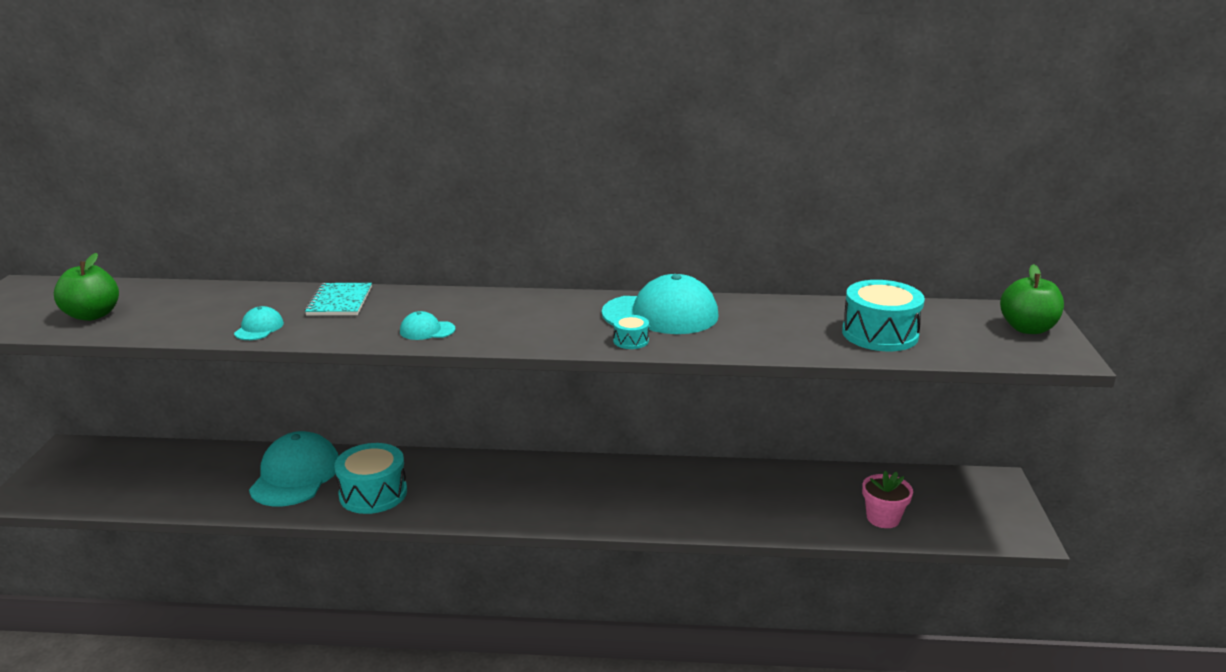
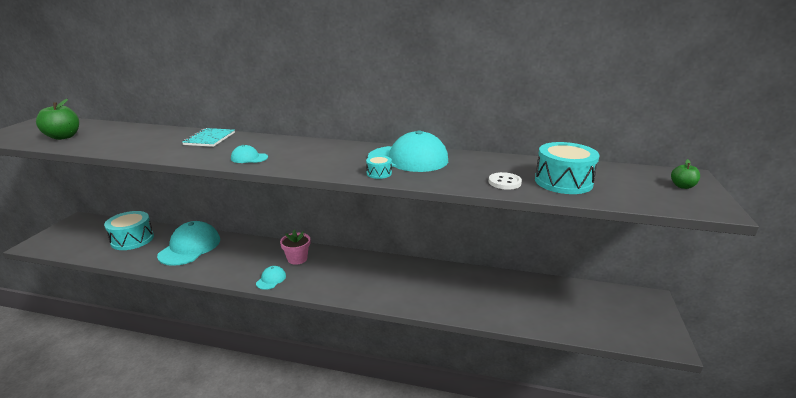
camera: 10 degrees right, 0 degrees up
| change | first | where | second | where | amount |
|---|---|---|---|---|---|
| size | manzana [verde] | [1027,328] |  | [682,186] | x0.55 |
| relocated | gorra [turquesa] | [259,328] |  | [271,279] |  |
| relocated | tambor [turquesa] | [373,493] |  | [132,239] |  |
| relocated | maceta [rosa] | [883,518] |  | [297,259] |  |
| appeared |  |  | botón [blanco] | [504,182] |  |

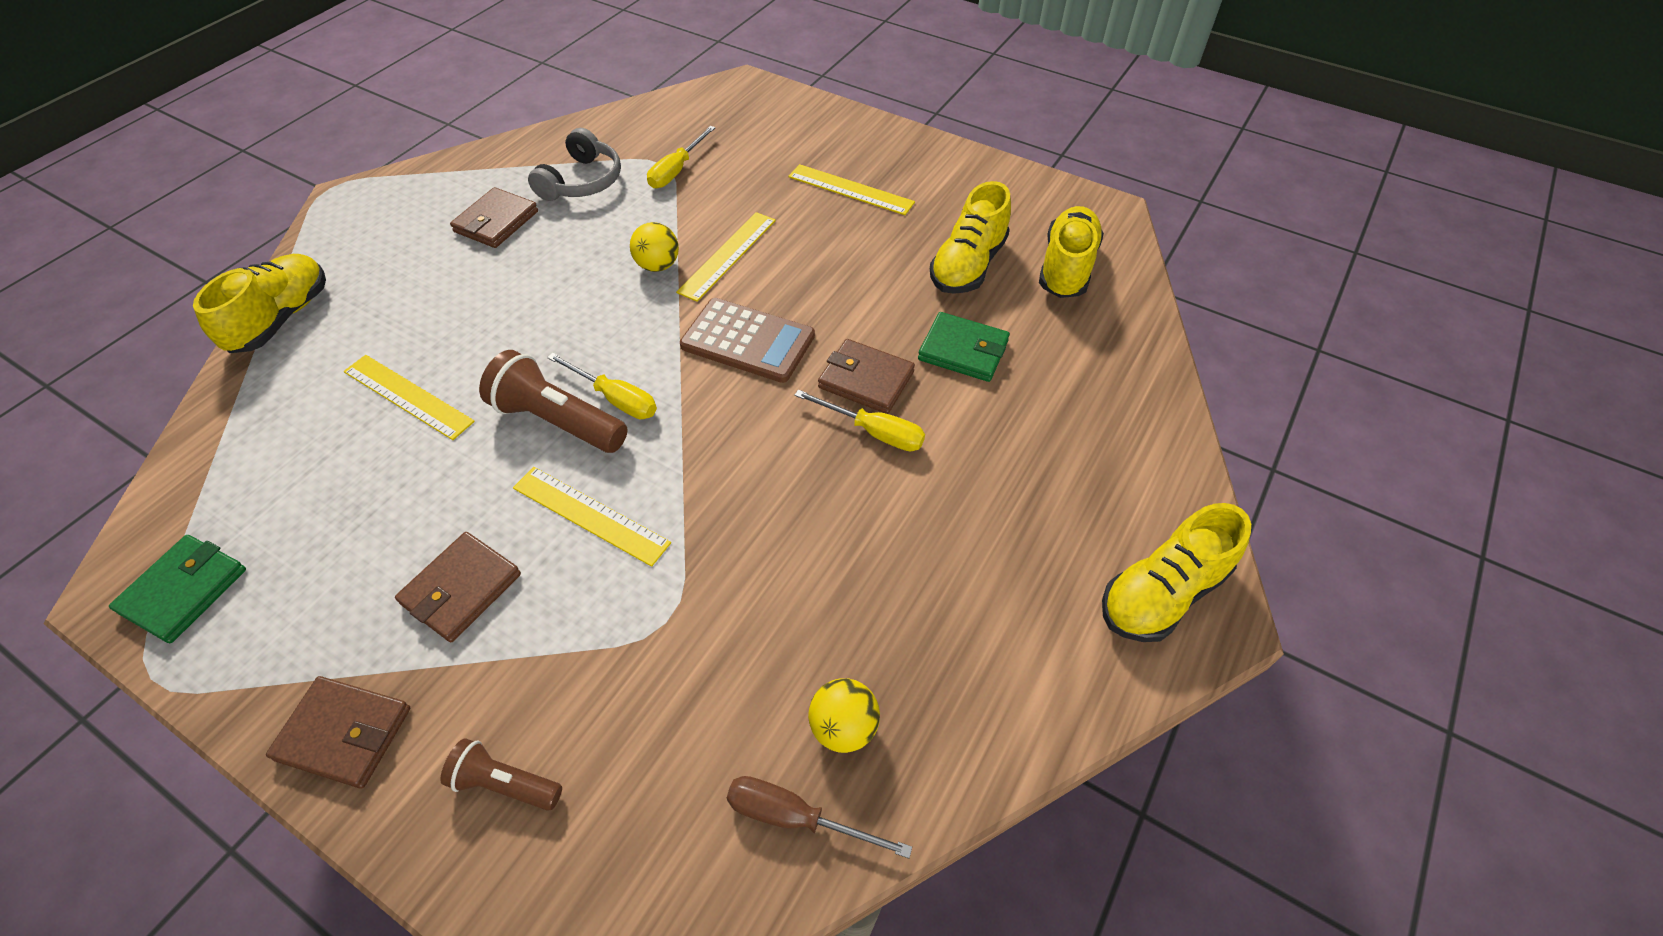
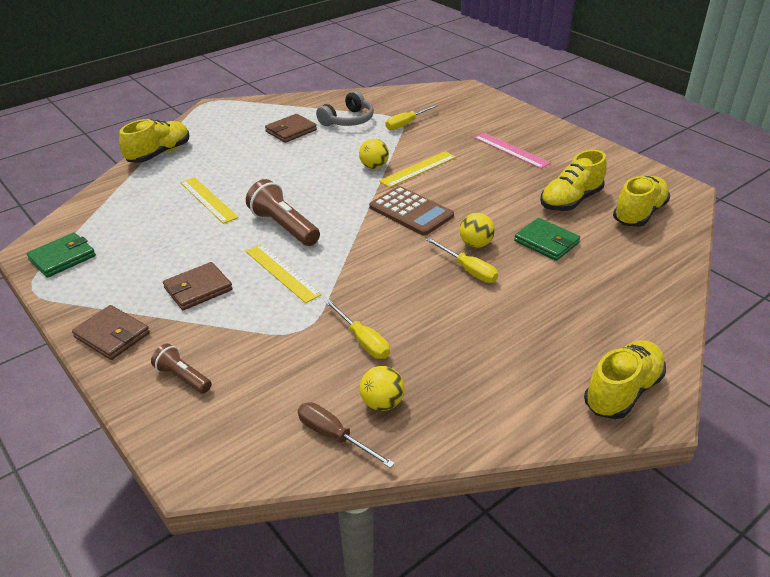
camera: 20 degrees right, 15 degrees down
| change | first | where | second | where | amount |
|---|---|---|---|---|---|
| colour | regla [amarillo] | [850,190] | regla [rosa] | [511,150] |  |
| exchanged | cartera [marrón] | [866,380] | pelota [amarillo] | [475,244] |  |
| relocated | destornillador [amarillo] | [615,399] |  | [362,341] |  |
| spun | zapato [amarillo] | [1162,593] |  | [622,391] | 150 degrees clockwise |

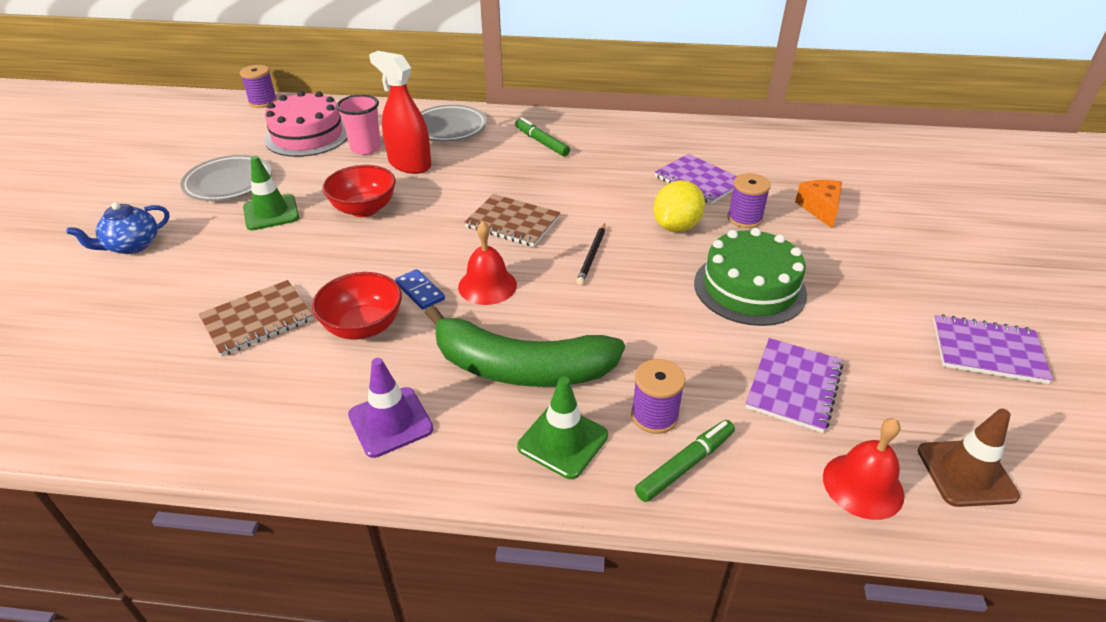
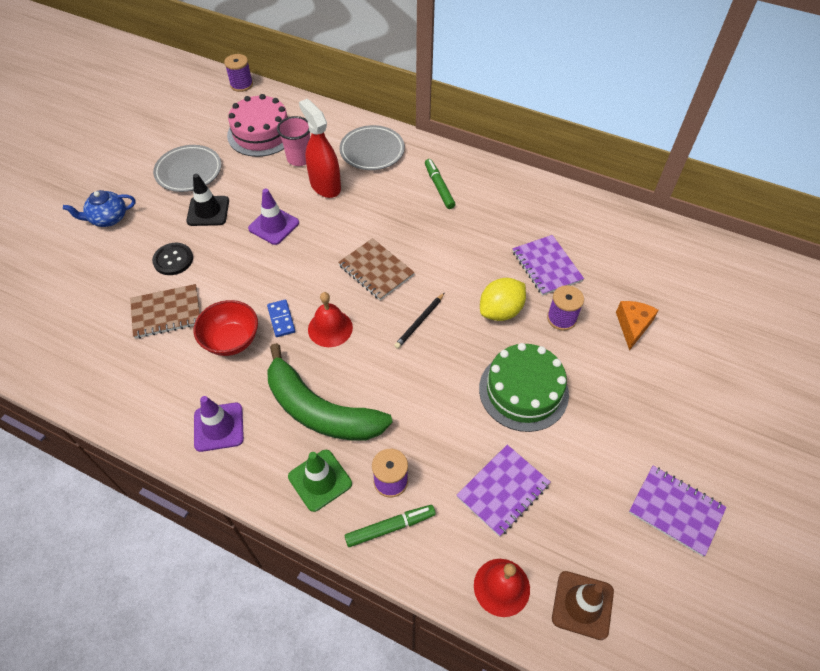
camera: 20 degrees right, 15 degrees up
| change | first | where | second | where | amount |
|---|---|---|---|---|---|
| colour | cono de tráfico [verde] | [271,212] | cono de tráfico [negro] | [208,211] |  |
| exchanged | cuenco [rojo] | [364,209] | cono de tráfico [morado] | [274,226] |  |
| appeared |  |  | botón [negro] | [173,260] |  |

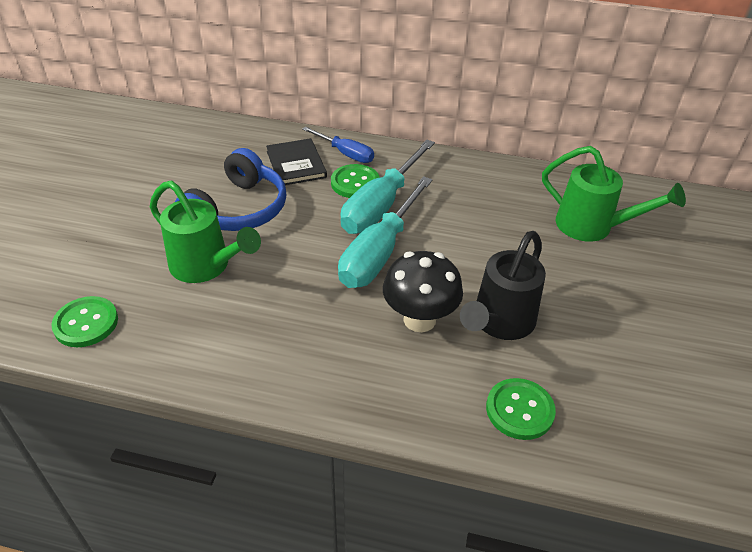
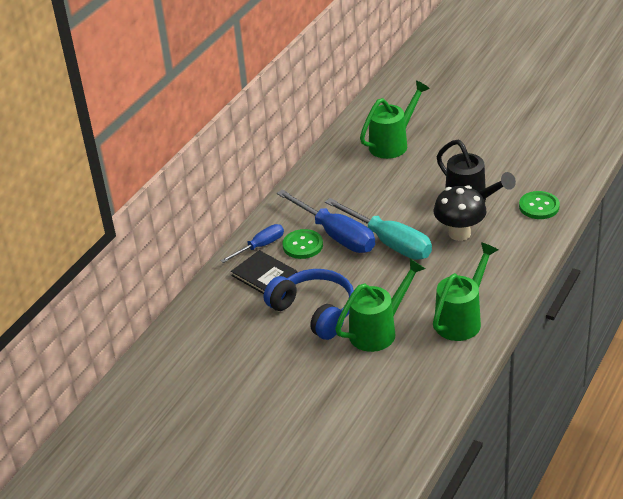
camera: 70 degrees left, 5 degrees down
| change | first | where | second | where | amount |
|---|---|---|---|---|---|
| spun | libro [negro] | [296,164] |  | [264,275] | 45 degrees clockwise |
| colour | destornillador [turquesa] | [381,205] | destornillador [azul] | [336,235] |  |
| missing | botón [verde] | [86,323] |  |  |  |
| appeared |  |  | regadera [verde] | [461,319] |  |

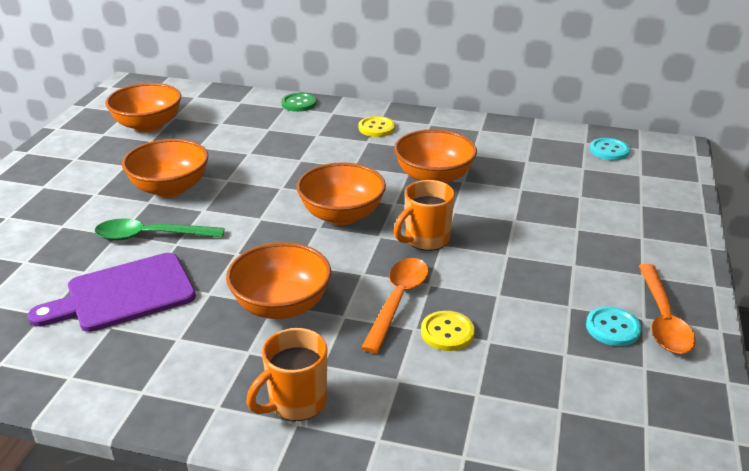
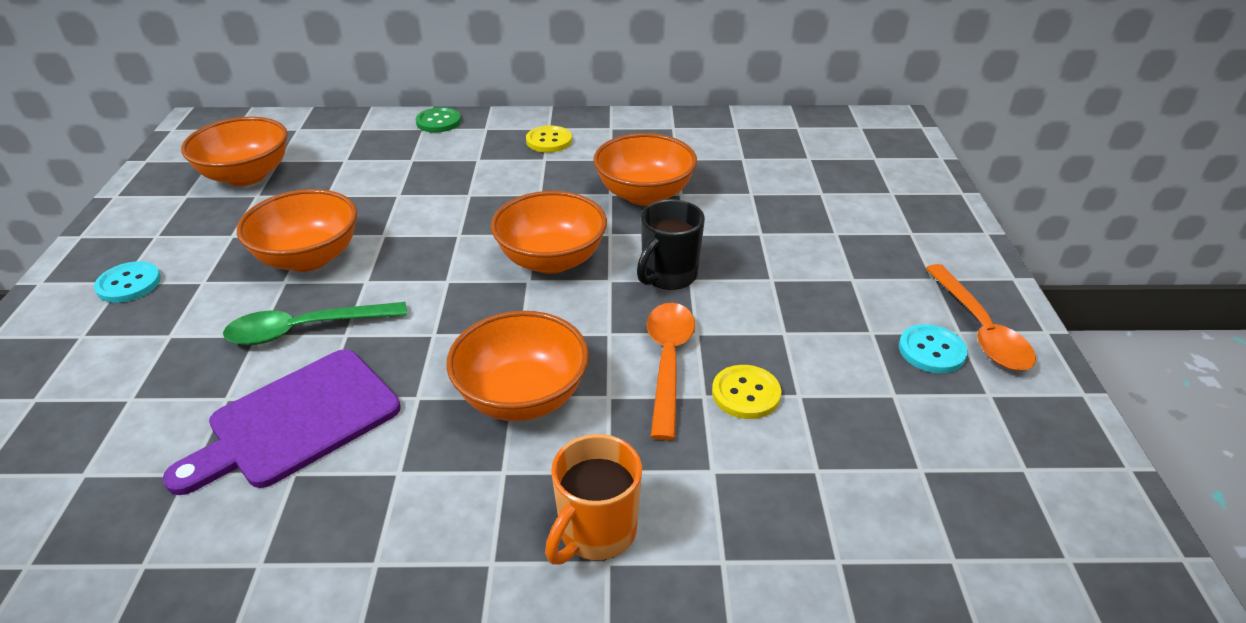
camera: 15 degrees left, 5 degrees up
| change | first | where | second | where | amount |
|---|---|---|---|---|---|
| relocated | botón [turquesa] | [609,150] |  | [129,284] |  |
| colour | taza [naranja] | [425,240] | taza [negro] | [668,276] |  |

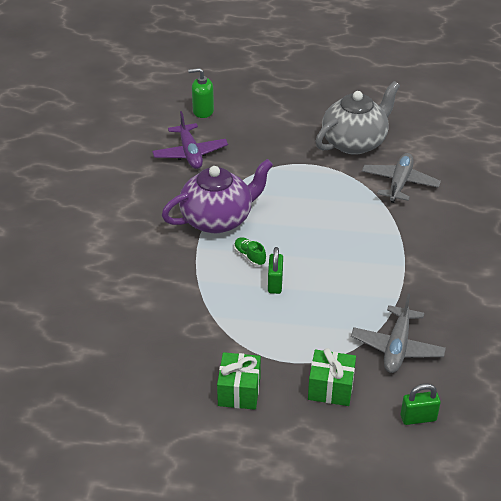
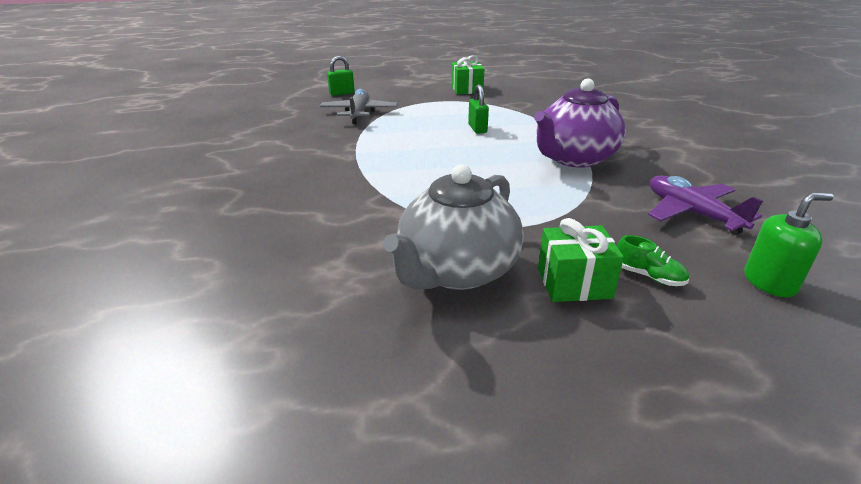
camera: 165 degrees right, 10 degrees down
| change | first | where | second | where | amount |
|---|---|---|---|---|---|
| missing | avión [gris] | [399,183] |  |  |  |
| relocated | zapato [verde] | [249,256] |  | [648,276] |  |
| relocated | regalo [verde] | [331,388] |  | [574,283] |  |

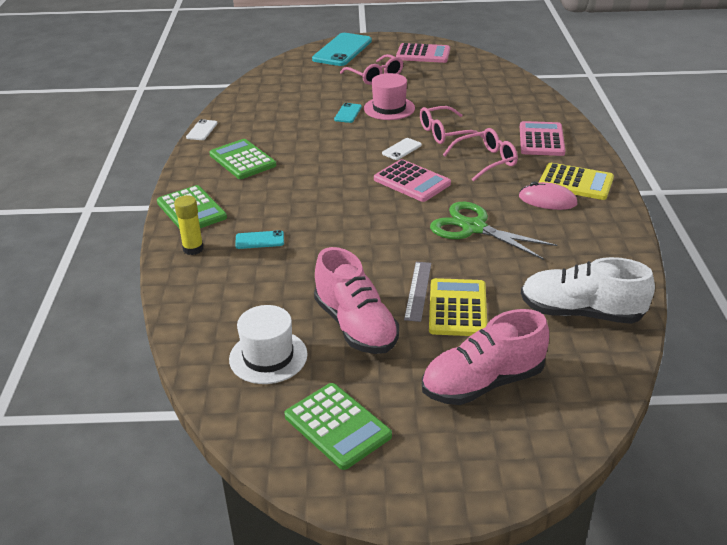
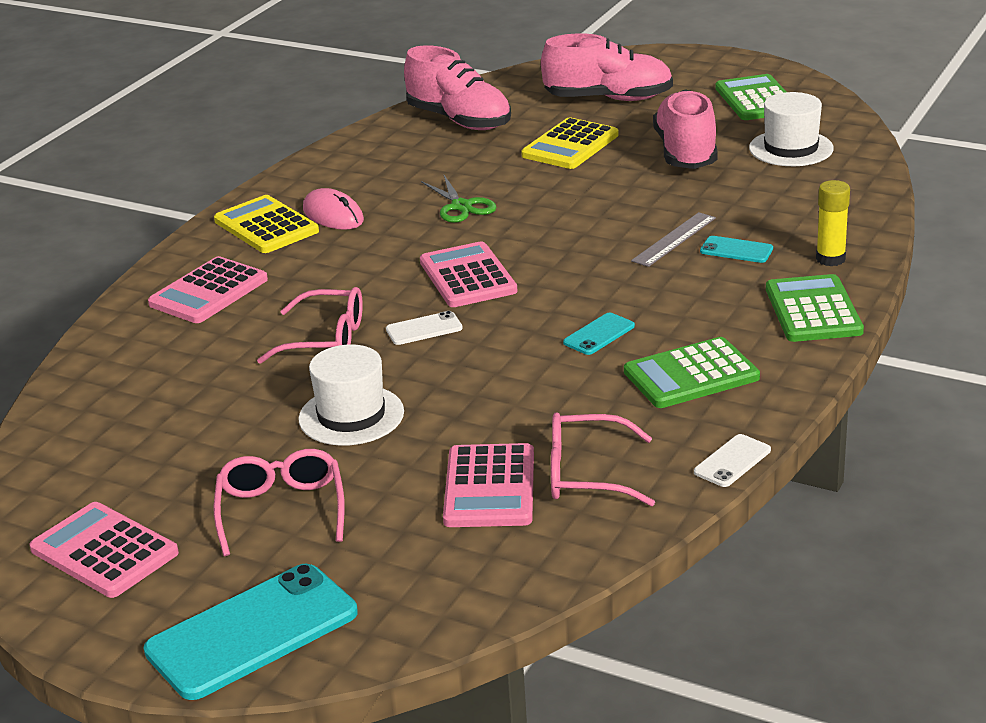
camera: 150 degrees left, 5 degrees down
| change | first | where | second | where | amount |
|---|---|---|---|---|---|
| colour | sombrero [rosa] | [389,108] | sombrero [blanco] | [351,415] |  |
| relocated | móvil [turquesa] | [348,113] |  | [599,334] |  |
| relocated | gafas [rosa] | [486,161] |  | [585,474] |  |
| spun | calculadora [verde] | [242,160] |  | [691,375] | 75 degrees clockwise |
| size | tijeras [verde] | [474,228] |  | [461,206] | x0.64 |
| colour | zapato [blanco] | [581,313] | zapato [rosa] | [459,120] |  |
| relocated | regla [gris] | [418,290] |  | [674,239] |  |
| appeared |  |  | calculadora [rosa] | [489,487] |  |

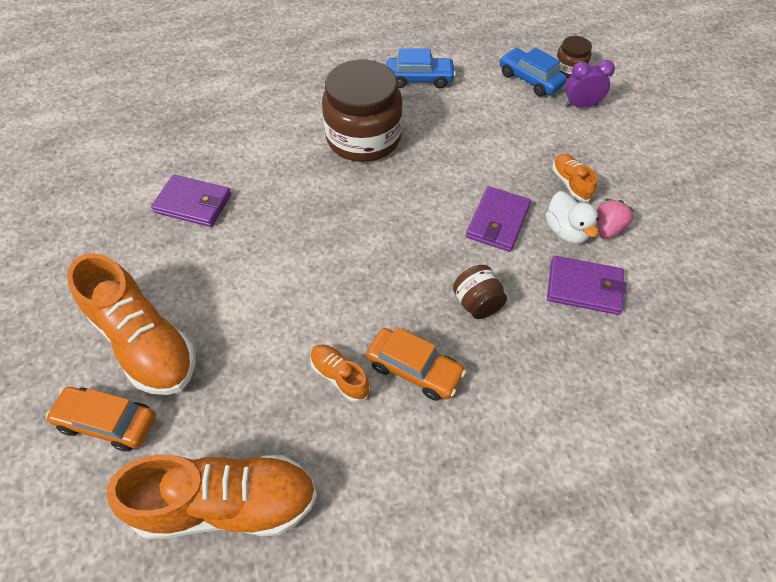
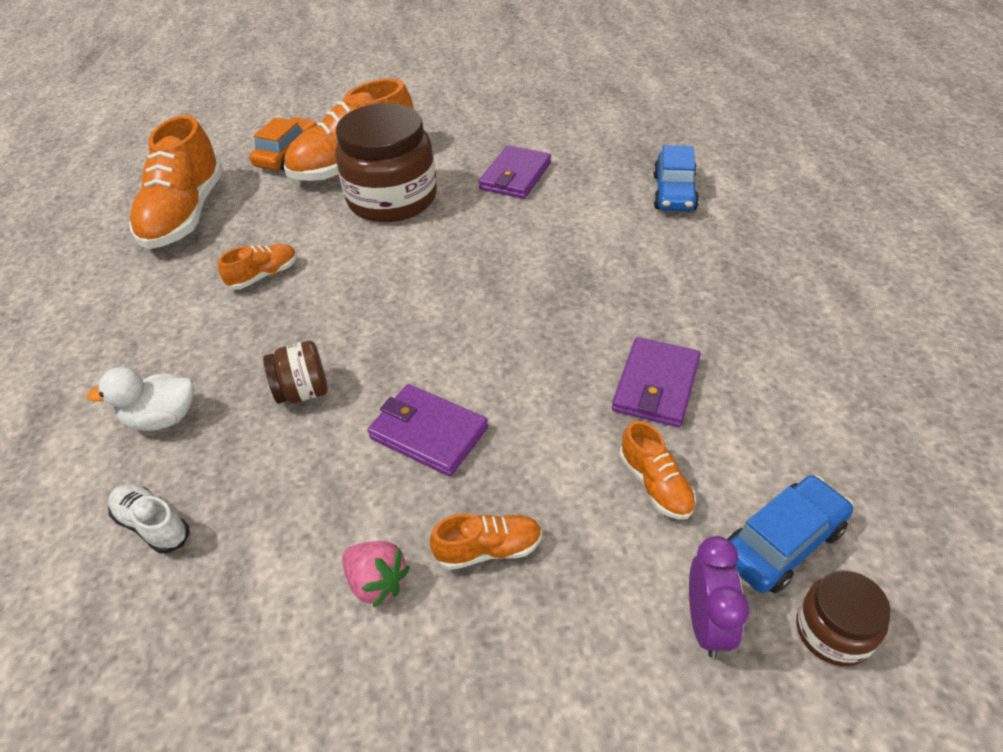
camera: 100 degrees right, 10 degrees down
| change | first | where | second | where | amount |
|---|---|---|---|---|---|
| relocated | coche [azul] | [419,79] |  | [674,193] |  |
| relocated | tarro [marrón] | [363,138] |  | [392,199] |  |
| relocated | pato [blanco] | [566,231] |  | [163,418] |  |
| relocated | cartera [morado] | [584,287] |  | [656,385] |  |
| missing | coche [naranja] | [414,369] |  |  |  |
| appeared |  |  | zapato [naranja] | [655,484] |  |
| appeared |  |  | zapato [blanco] | [153,525] |  |

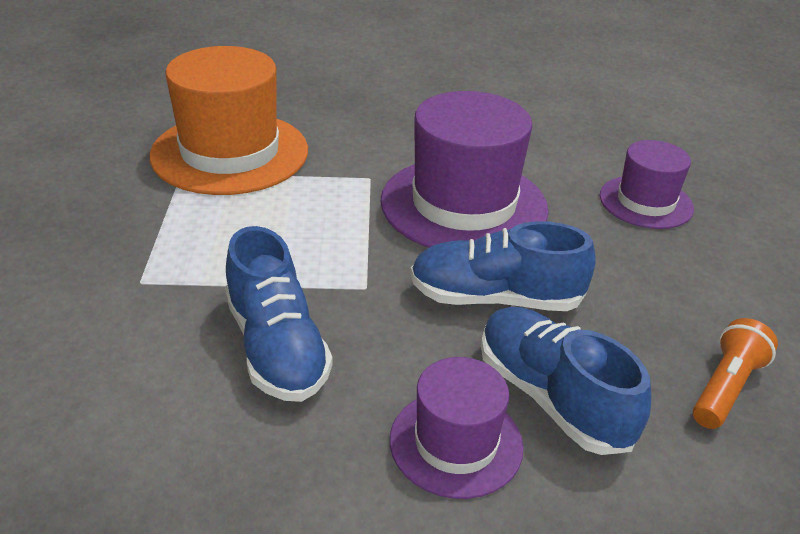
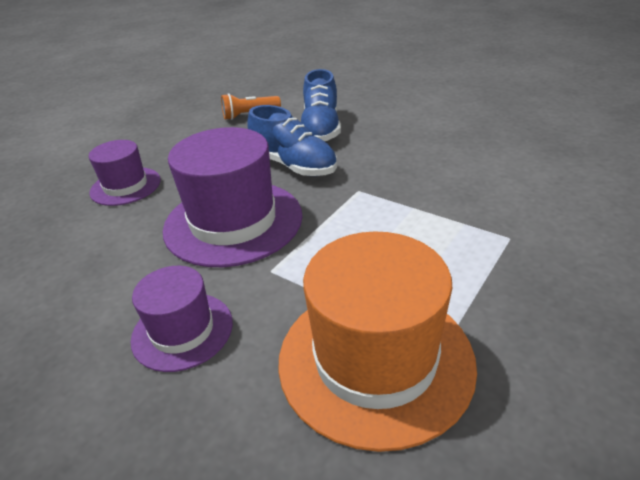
camera: 140 degrees left, 0 degrees up
| change | first | where | second | where | amount |
|---|---|---|---|---|---|
| missing | zapato [azul] | [276,347] |  |  |  |
| relocated | sombrero [morado] | [456,443] |  | [182,330] |  |

